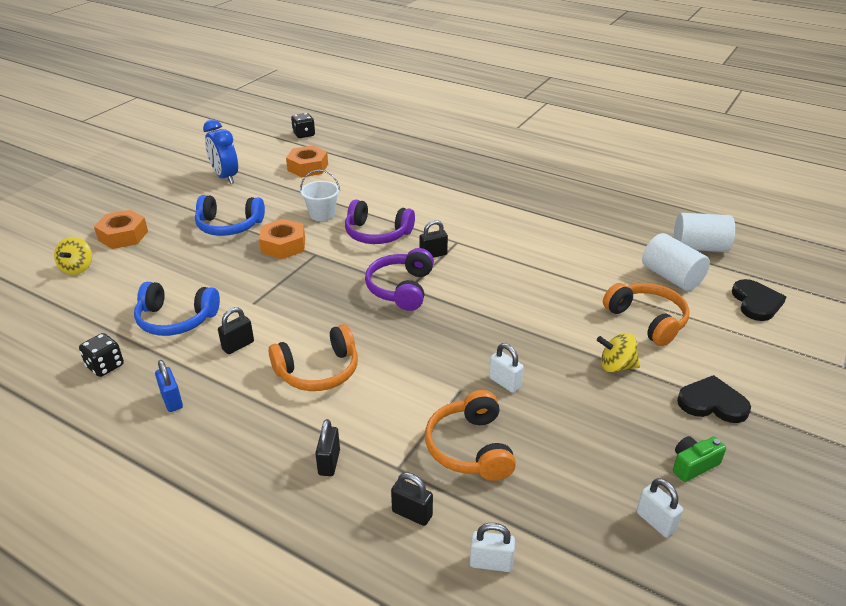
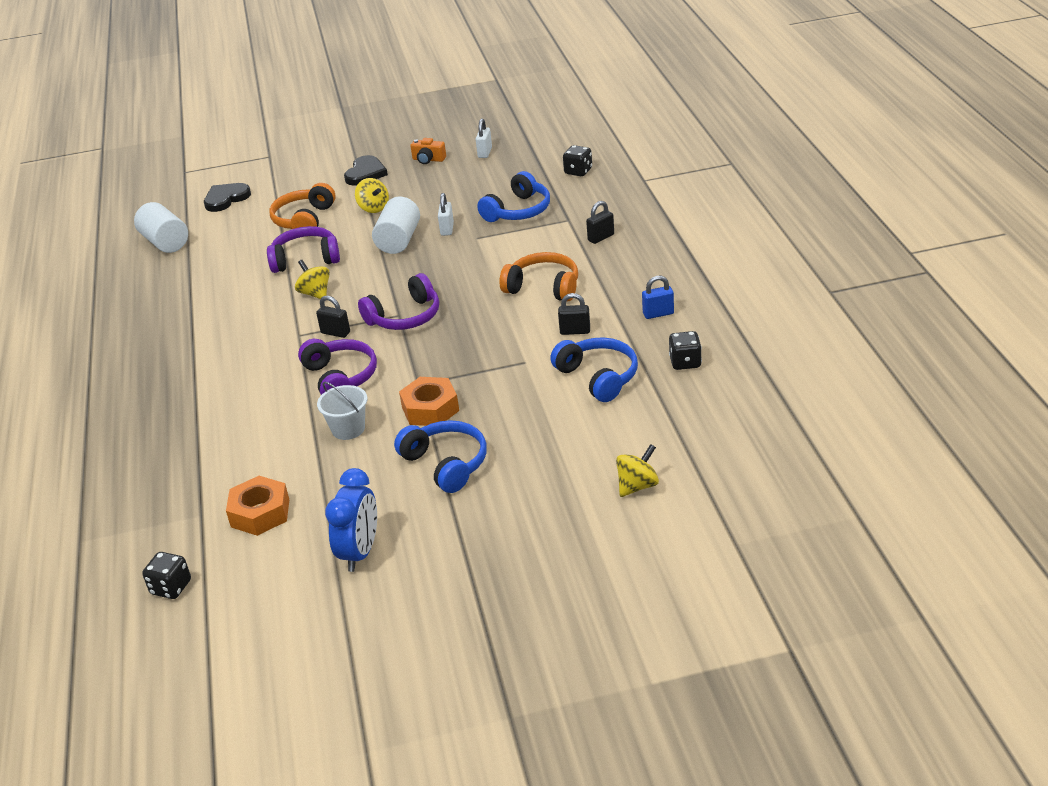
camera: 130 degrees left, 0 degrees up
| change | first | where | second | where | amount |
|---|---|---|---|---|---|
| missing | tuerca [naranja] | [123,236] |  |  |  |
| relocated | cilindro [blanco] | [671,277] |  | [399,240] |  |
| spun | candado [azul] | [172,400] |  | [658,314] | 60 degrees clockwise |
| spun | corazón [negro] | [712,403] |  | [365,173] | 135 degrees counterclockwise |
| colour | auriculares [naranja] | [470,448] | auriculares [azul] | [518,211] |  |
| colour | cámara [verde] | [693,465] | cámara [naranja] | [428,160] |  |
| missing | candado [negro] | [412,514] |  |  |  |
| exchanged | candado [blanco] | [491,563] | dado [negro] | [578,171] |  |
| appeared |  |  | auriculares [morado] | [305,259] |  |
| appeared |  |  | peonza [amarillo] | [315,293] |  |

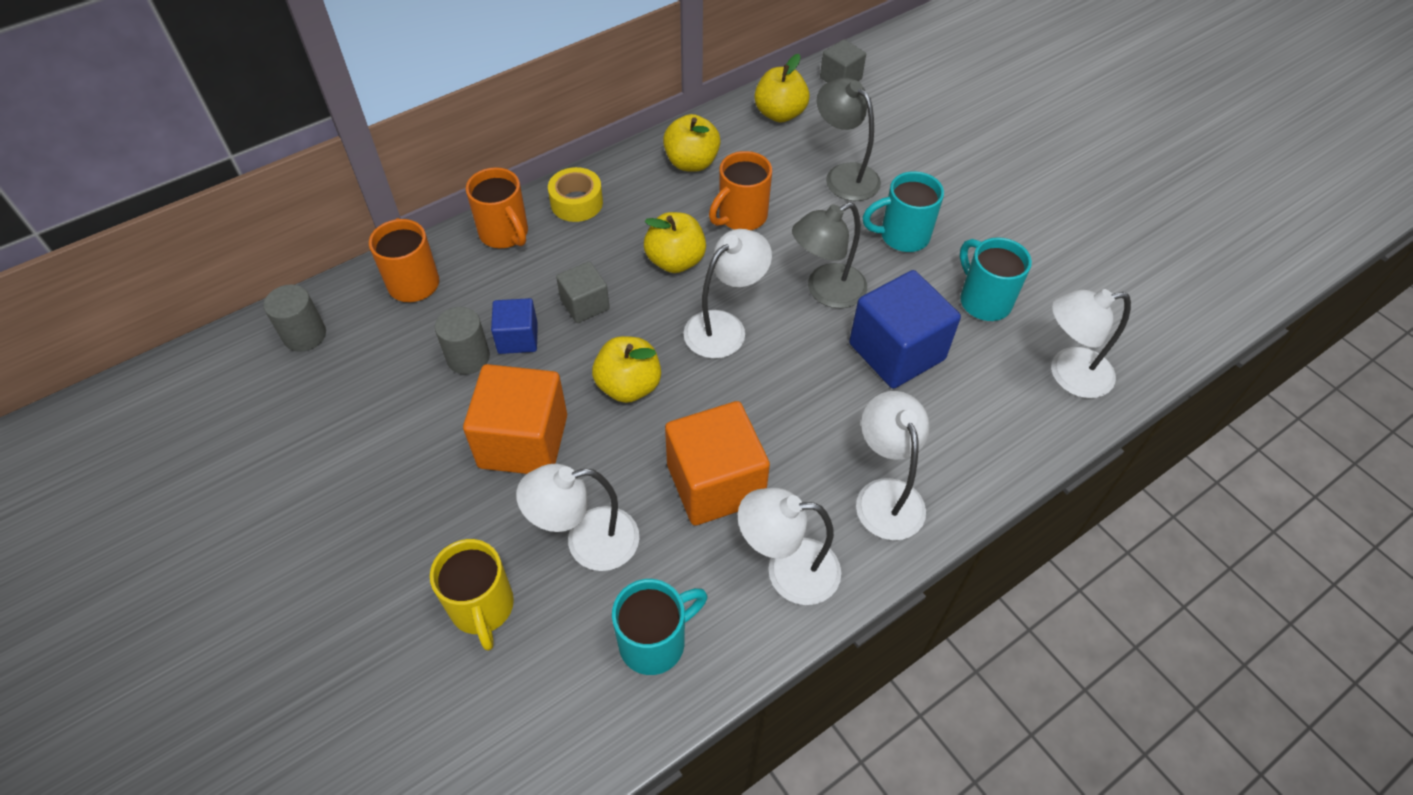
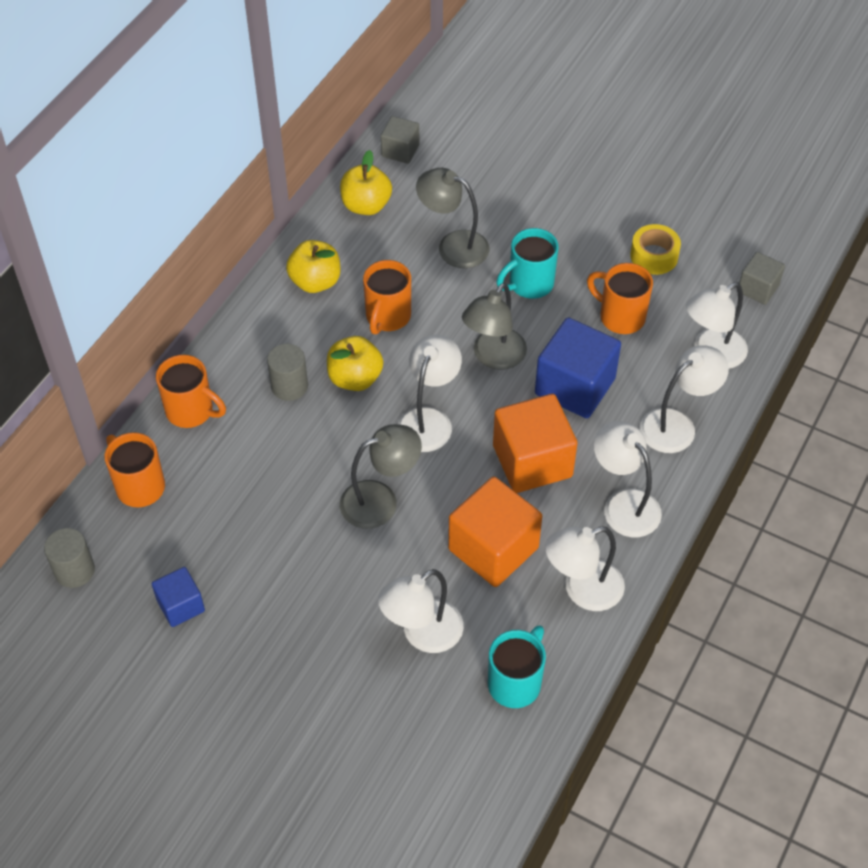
camera: 25 degrees left, 0 degrees up
| change | first | where | second | where | amount |
|---|---|---|---|---|---|
| relocated | cinta adhesiva [amarillo] | [576,203] |  | [654,256] |  |
| colour | taza [turquesa] | [983,301] | taza [naranja] | [620,317] |  |
| relocated | cubo [gris] | [585,304] |  | [758,288] |  |
| relocated | cubo [azul] | [518,338] |  | [181,605] |  |
| relocated | cilindro [gris] | [468,357] |  | [289,386] |  |
| exchanged | manzana [amarillo] | [628,386] | lámpara [gris] | [380,500] |  |
| relocated | cubo [naranja] | [523,441] |  | [532,461] |  |
| missing | taza [amarillo] | [482,608] |  |  |  |
| appeared |  |  | lámpara [blanco] | [677,425] |  |

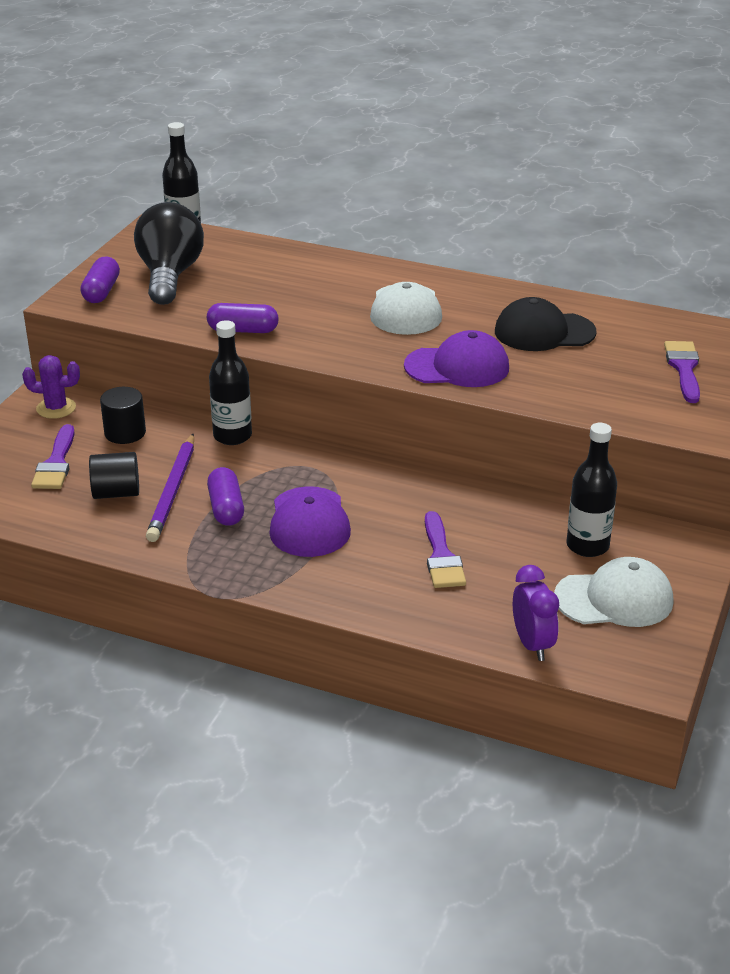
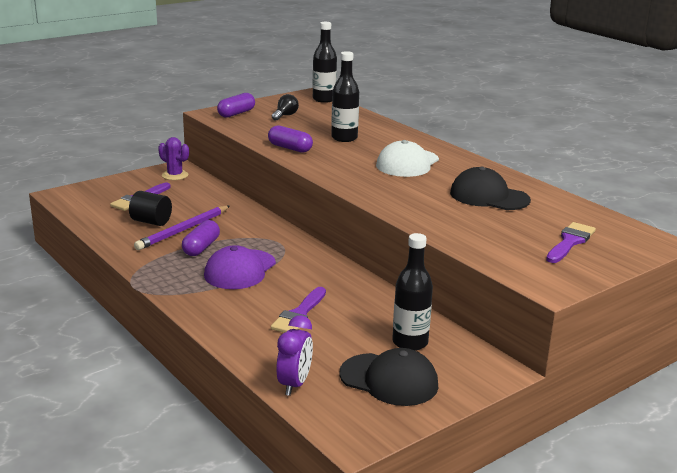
camera: 30 degrees right, 10 degrees down
| change | first | where | second | where | amount |
|---|---|---|---|---|---|
| size | bombilla [negro] | [170,276] |  | [285,116] | x0.44 |
| relocated | botella [negro] | [232,436] |  | [344,138] |  |
| missing | gorra [morado] | [457,367] |  |  |  |
| missing | cilindro [negro] | [125,433] |  |  |  |
| colour | gorra [blanco] | [614,599] | gorra [negro] | [389,380] |  |

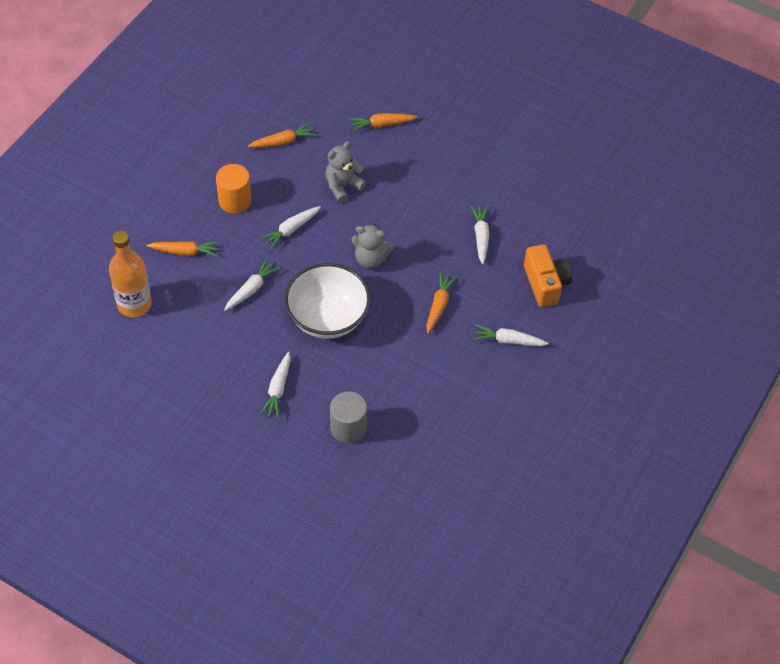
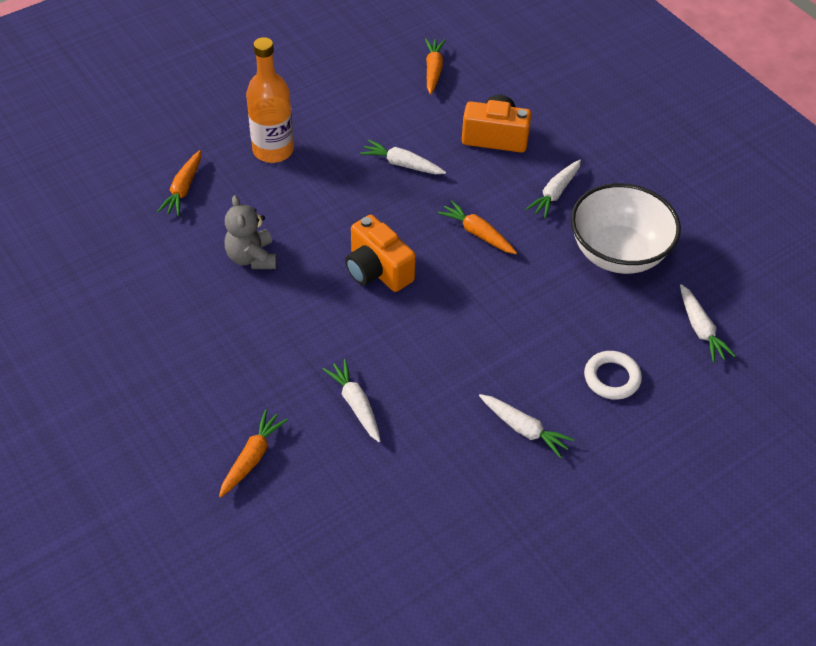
camera: 65 degrees left, 5 degrees down
| change | first | where | second | where | amount |
|---|---|---|---|---|---|
| relocated | zanahoria [naranja] | [283,141] |  | [433,70] |  |
| missing | cilindro [naranja] | [235,201] |  |  |  |
| relocated | zanahoria [blanco] | [291,230] |  | [700,329] |  |
| exchanged | osito [gris] | [371,259] | cámara [naranja] | [377,270] |  |
| relocated | botella [naranja] | [134,304] |  | [273,150] |  |
| relocated | cuenco [blanco] | [327,318] |  | [618,253] |  |
| exchanged | cilindro [gris] | [348,428] | anillo [blanco] | [612,378] |  |

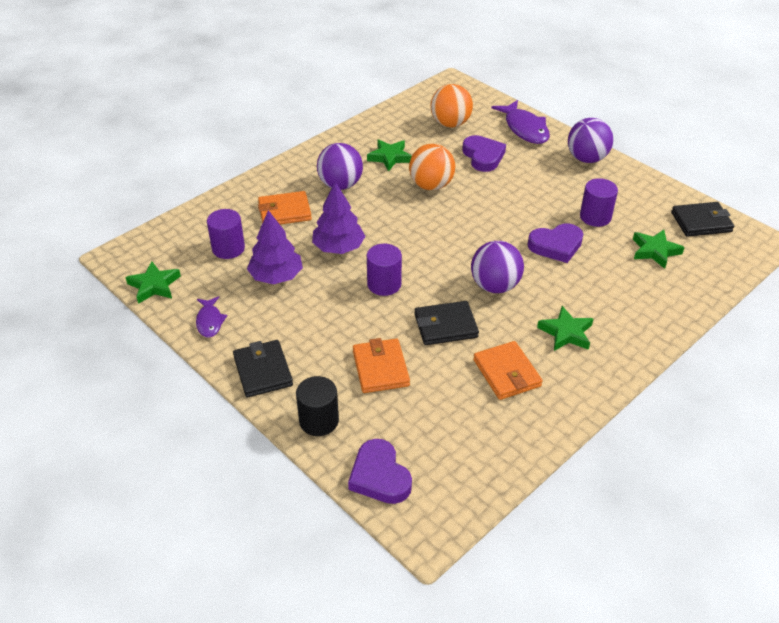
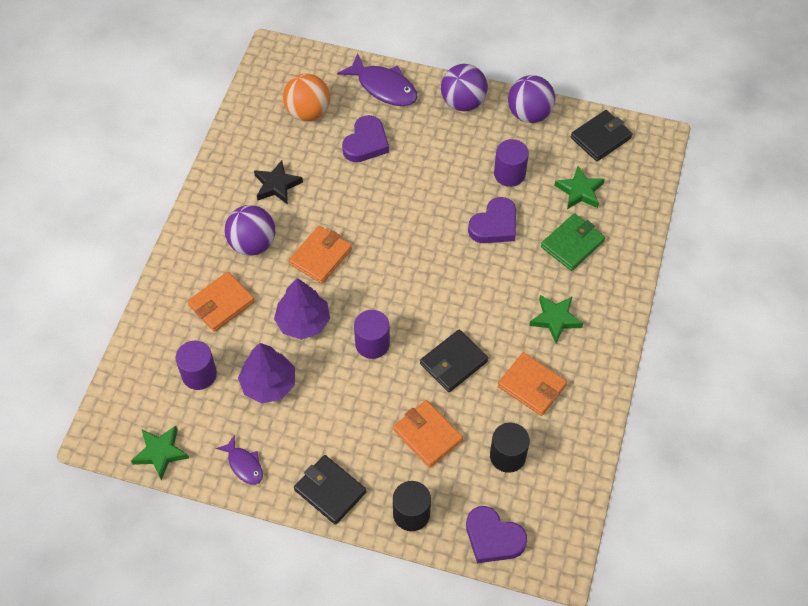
camera: 30 degrees left, 15 degrees up
| change | first | where | second | where | amount |
|---|---|---|---|---|---|
| spun | corazón [morado] | [483,156] |  | [366,143] | 75 degrees clockwise |
| colour | estrella [verde] | [389,157] | estrella [negro] | [277,185] |  |
| missing | pelota [naranja] | [431,185] |  |  |  |
| relocated | pelota [morado] | [495,286] |  | [529,114] |  |
| appeared |  |  | cartera [verde] | [572,244] |  |
| appeared |  |  | cartera [naranja] | [320,256] |  |
| appeared |  |  | cilindro [negro] | [507,456] |  |

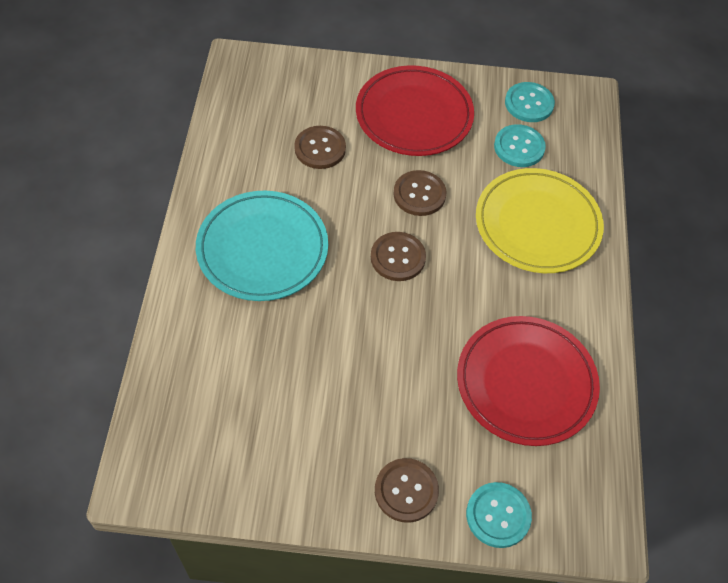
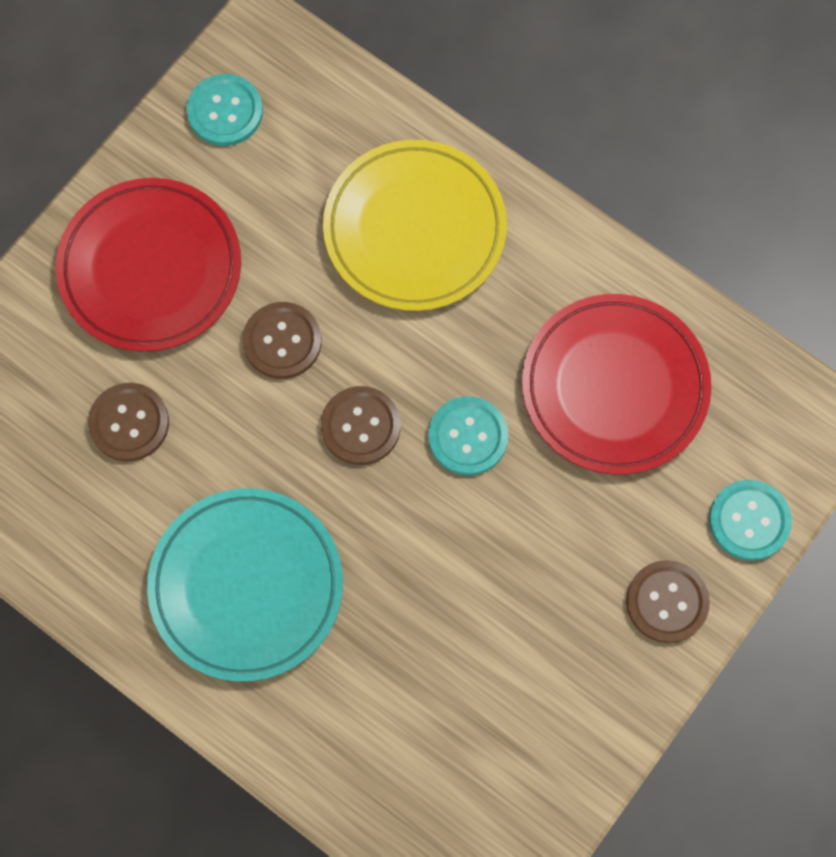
camera: 55 degrees left, 15 degrees up
| change | first | where | second | where | amount |
|---|---|---|---|---|---|
| relocated | botón [turquesa] | [519,147] |  | [468,437] |  |

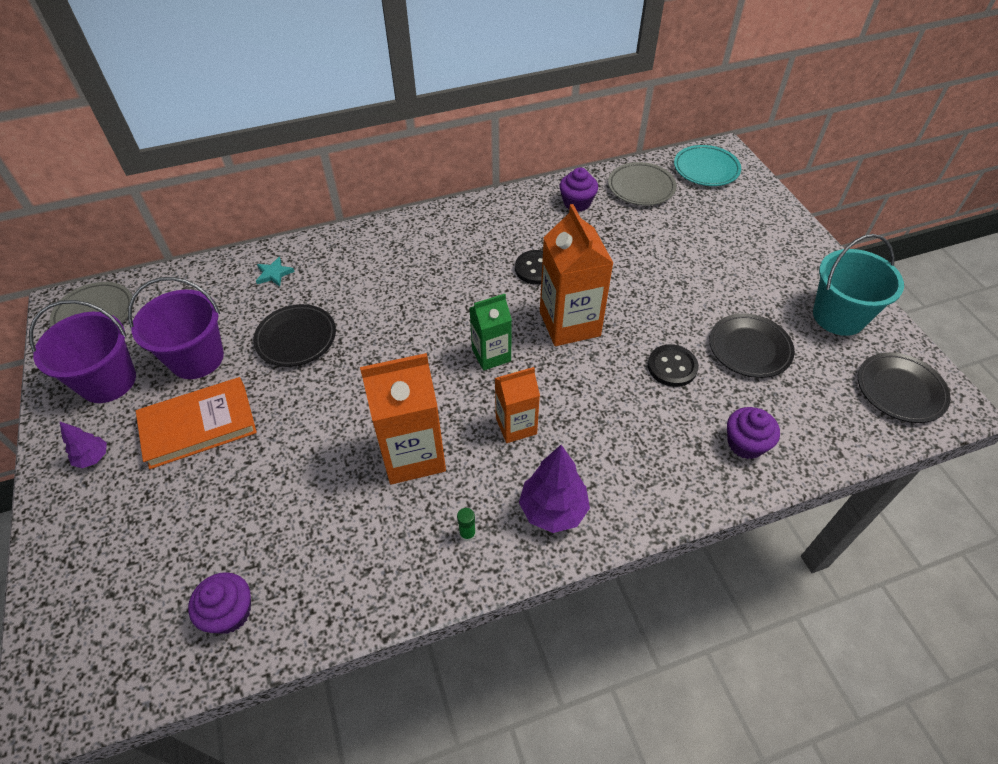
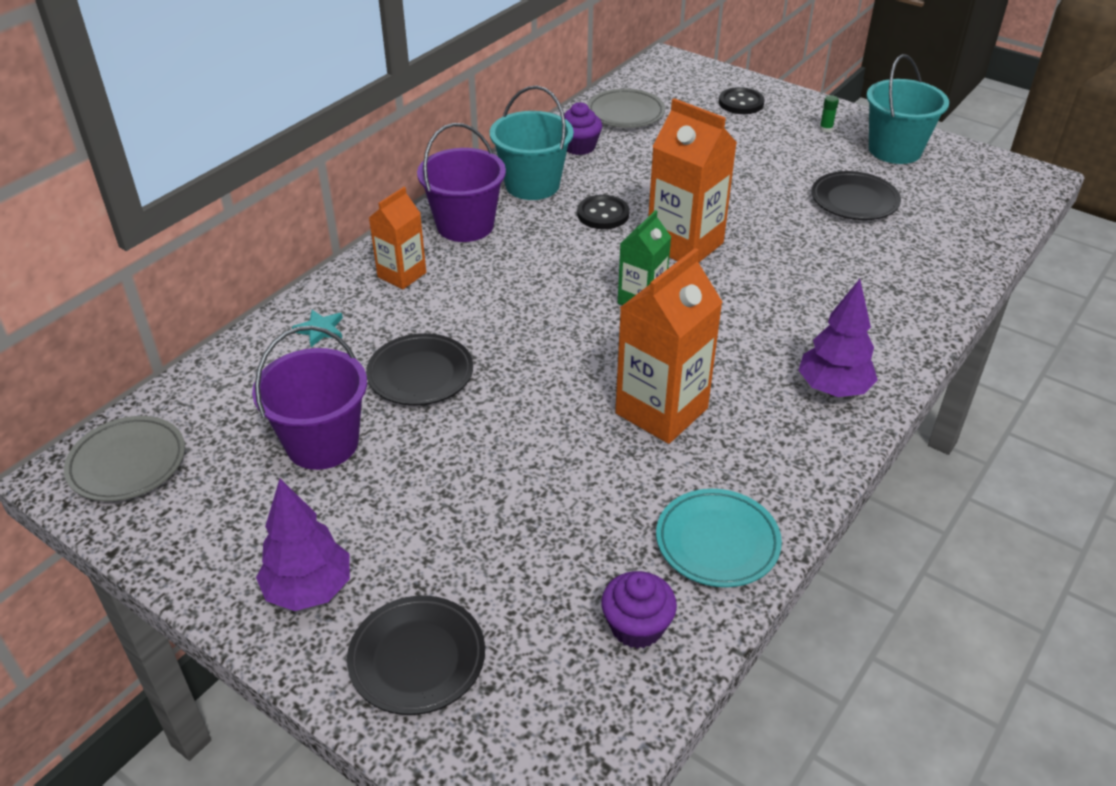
camera: 35 degrees left, 10 degrees down
| change | first | where | second | where | amount |
|---|---|---|---|---|---|
| relocated | plato [turquesa] | [706,169] |  | [717,542] |  |
| relocated | balde [morado] | [108,381] |  | [465,225] |  |
| relocated | botón [negro] | [672,367] |  | [741,103] |  |
| relocated | plato [negro] | [900,390] |  | [417,658] |  |
| relocated | cartón de leche [naranja] | [516,426] |  | [402,275] |  |
| missing | libro [naranja] | [198,425] |  |  |  |
| missing | magdalena [morado] | [745,443] |  |  |  |
| size | árbol [morado] | [93,458] |  | [309,590] | x1.77 |
| relocated | barra de pegamento [verde] | [467,534] |  | [826,129] |  |
| appeared |  |  | balde [turquesa] | [532,185] |  |

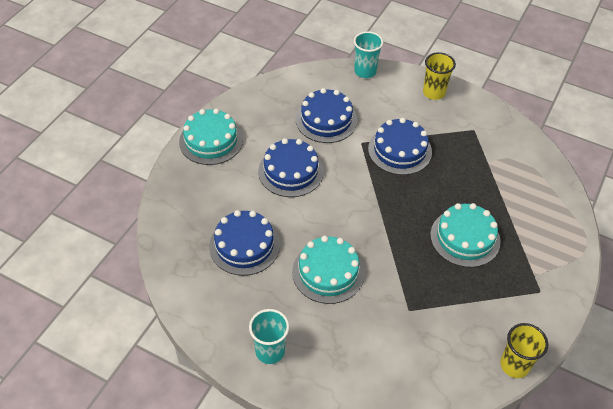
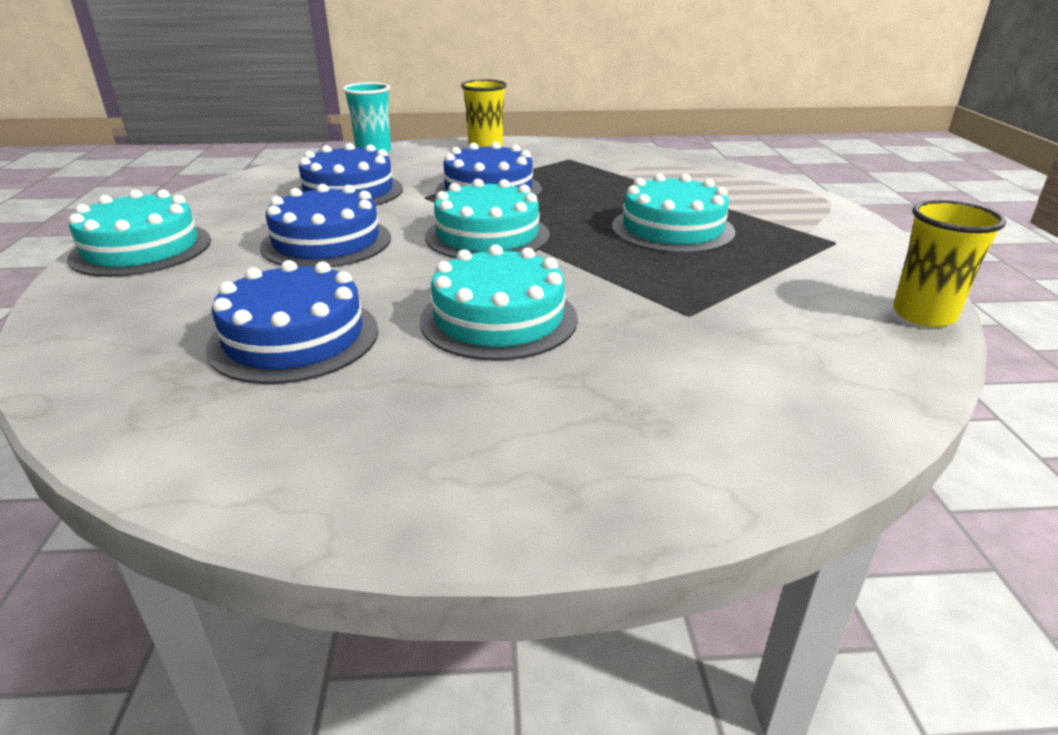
camera: 30 degrees left, 20 degrees down
| change | first | where | second | where | amount |
|---|---|---|---|---|---|
| missing | vaso [turquesa] | [270,351] |  |  |  |
| appeared |  |  | tarta [turquesa] | [487,235] |  |

